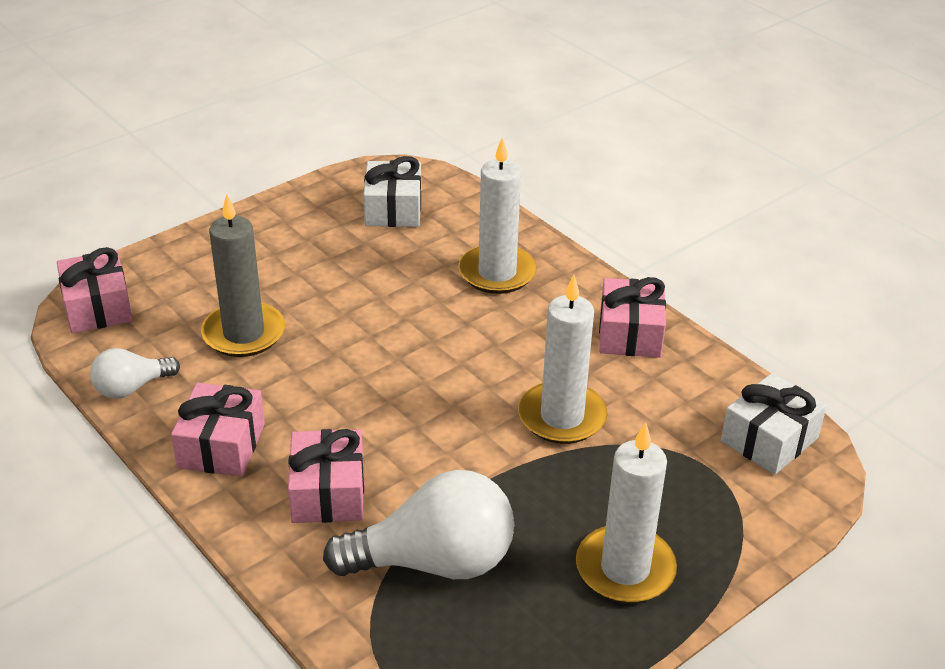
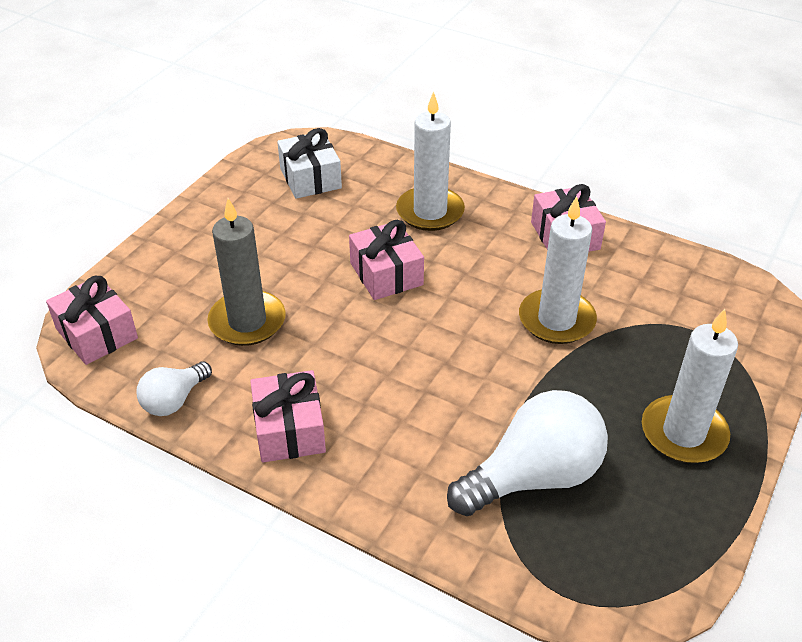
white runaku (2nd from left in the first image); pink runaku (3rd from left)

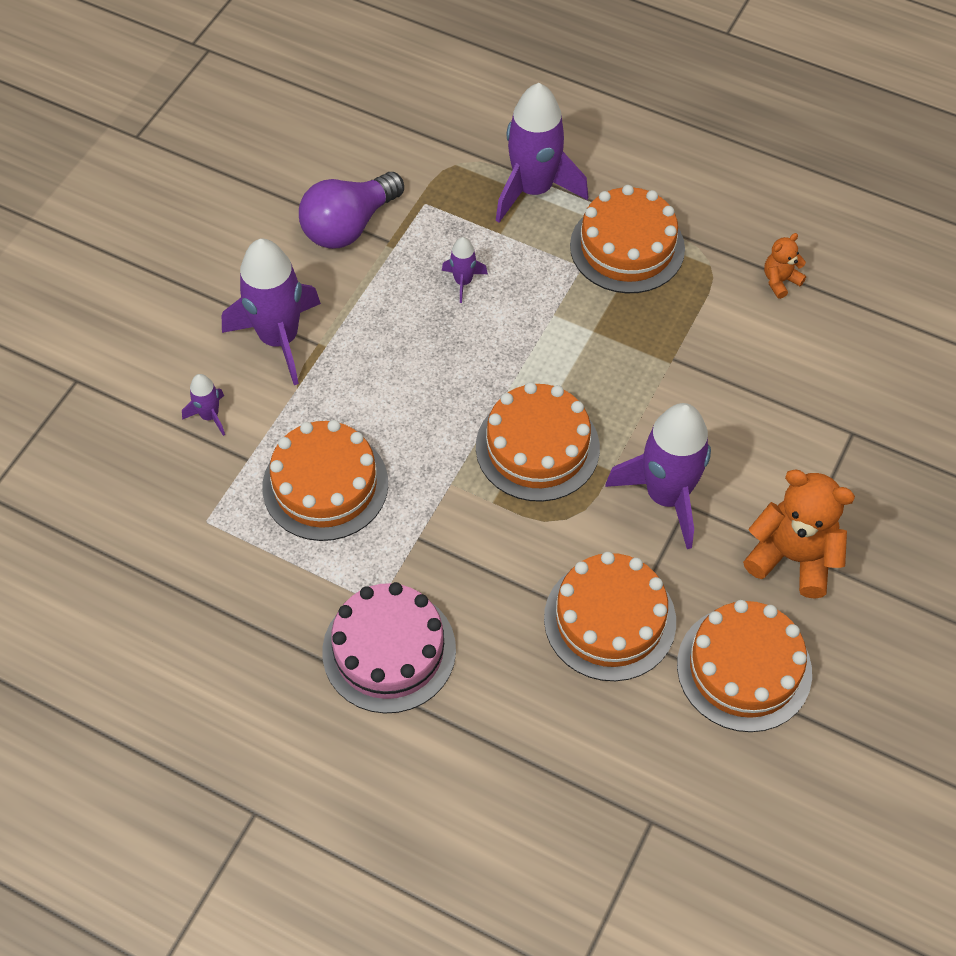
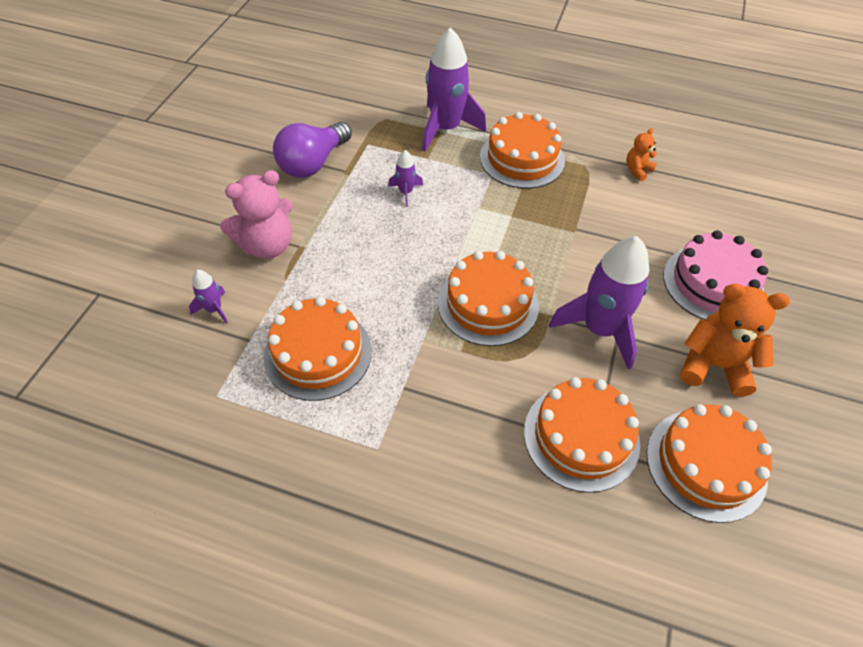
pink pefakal; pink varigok

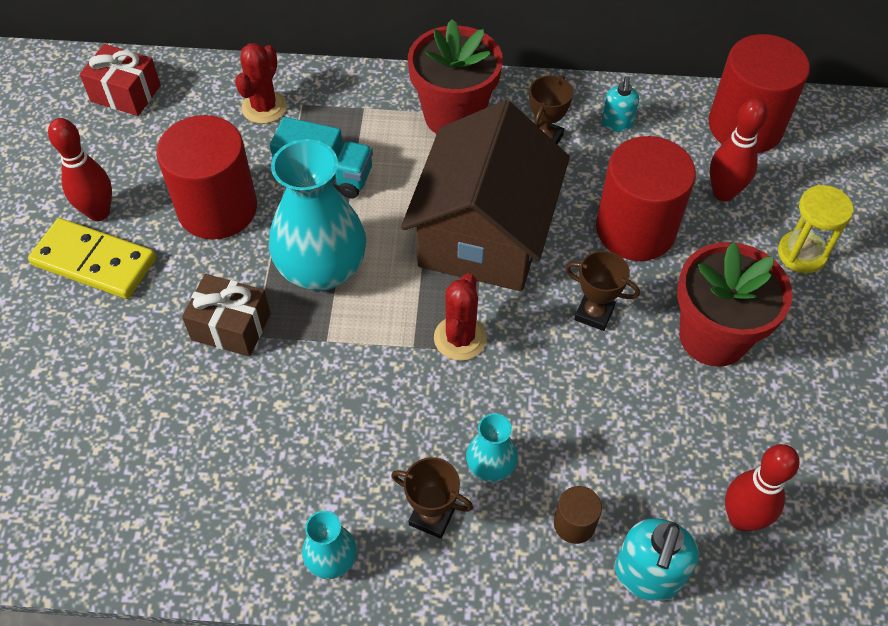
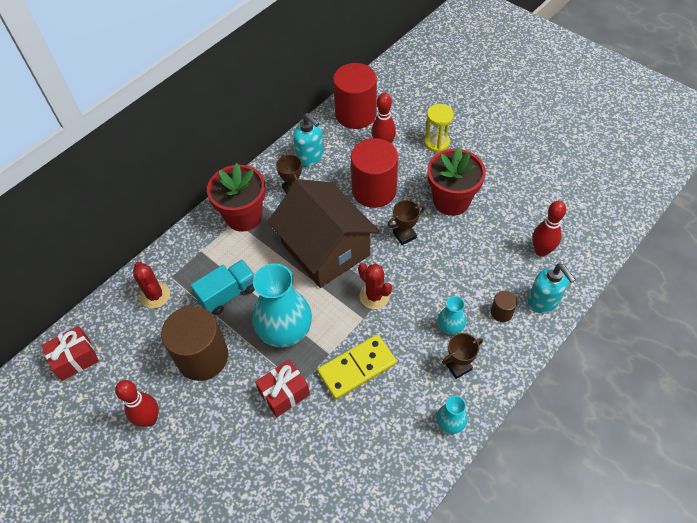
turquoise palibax (1st from left); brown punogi (1st from left); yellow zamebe; red runaku (2nd from left)

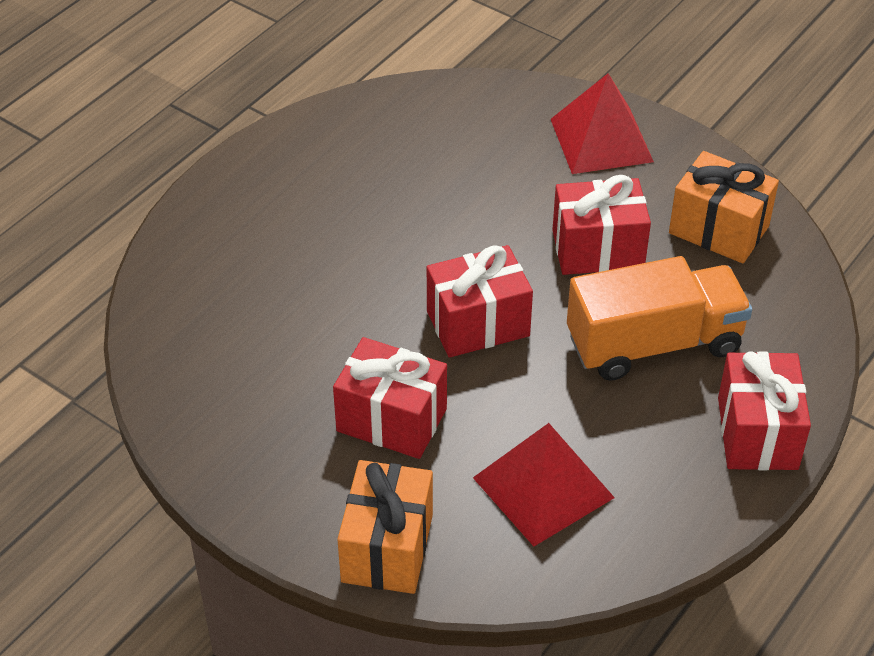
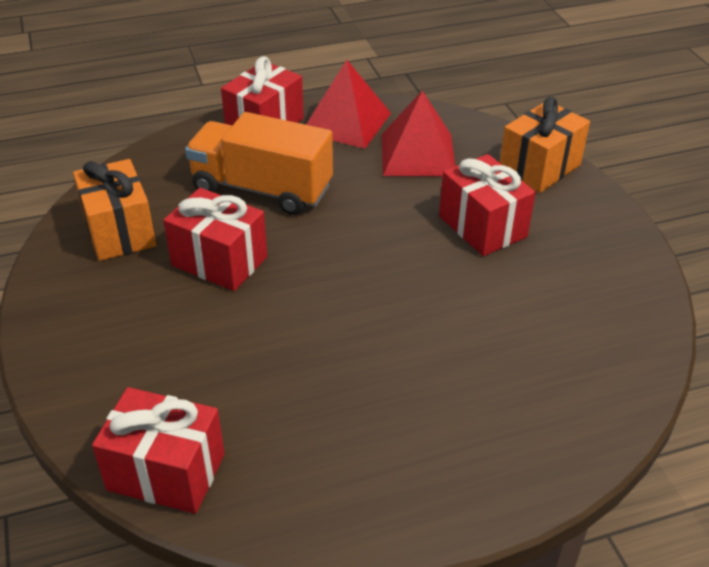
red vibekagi (1st from left); red runaku (1st from left)

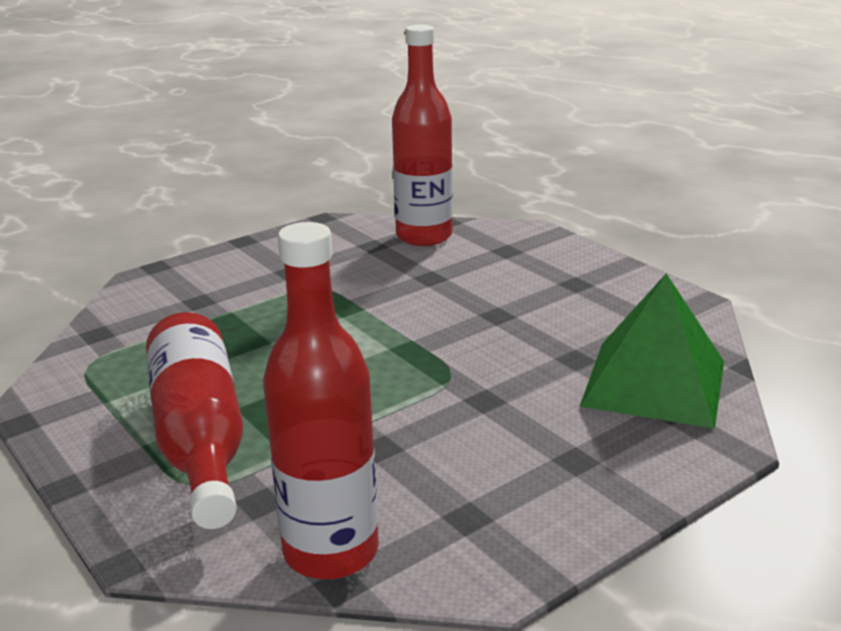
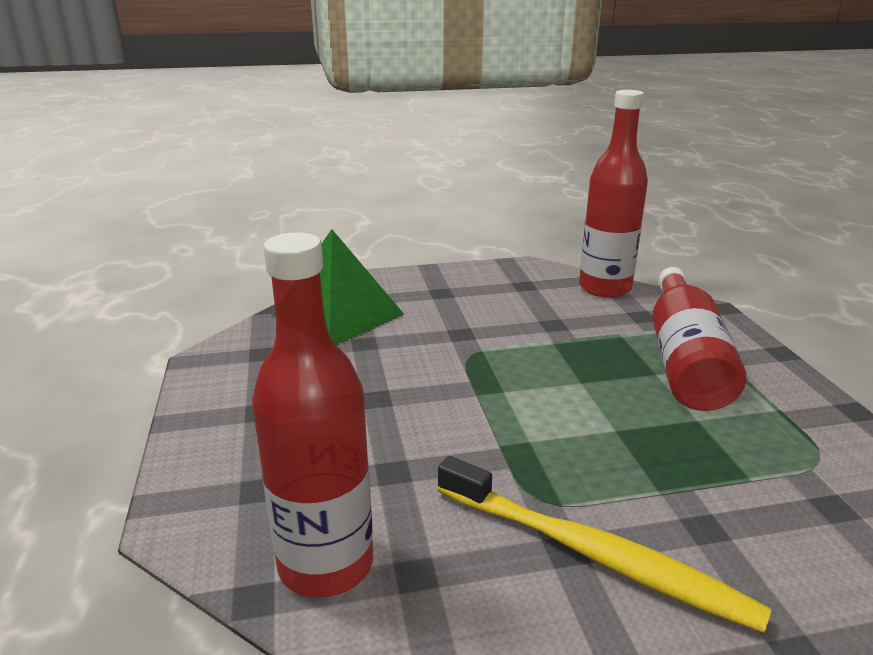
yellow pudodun

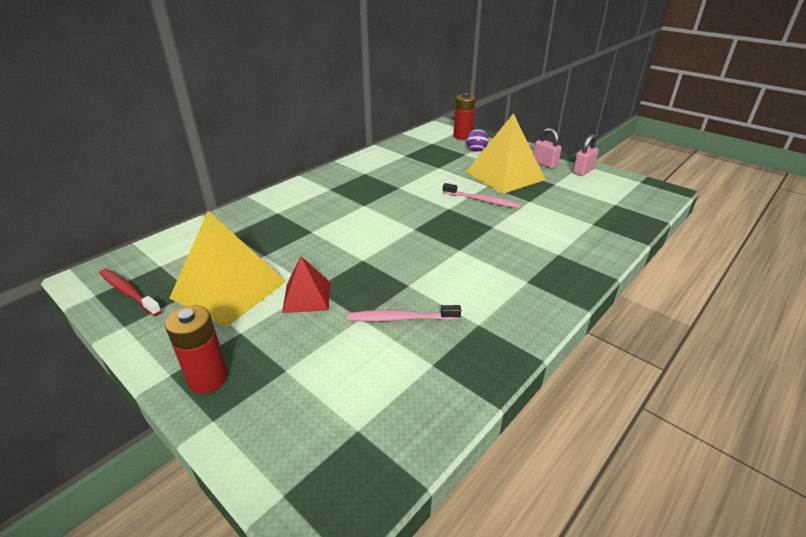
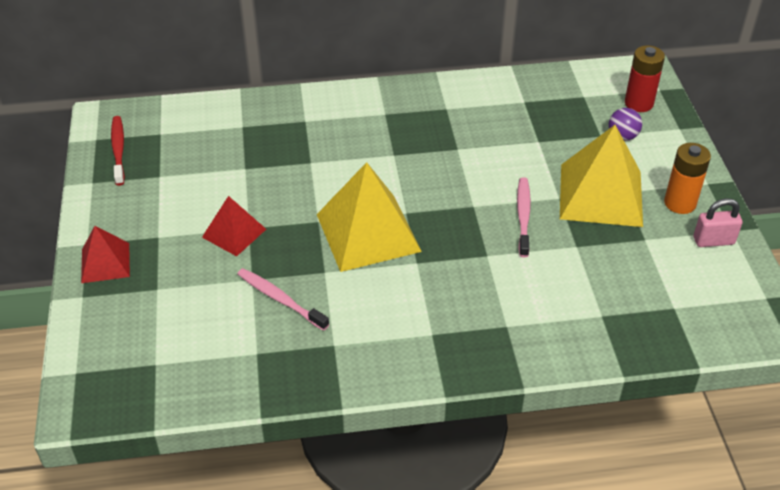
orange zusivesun; pink pudodun (2nd from left); yellow vibekagi (1st from left); red vibekagi (1st from left)

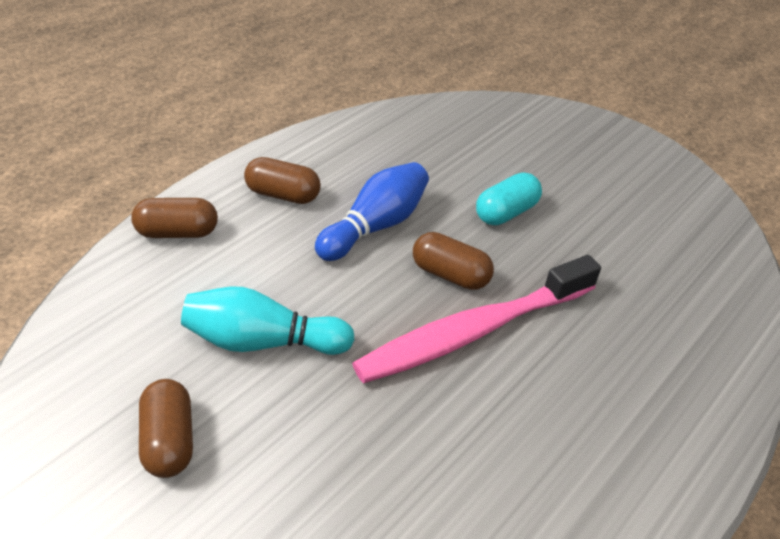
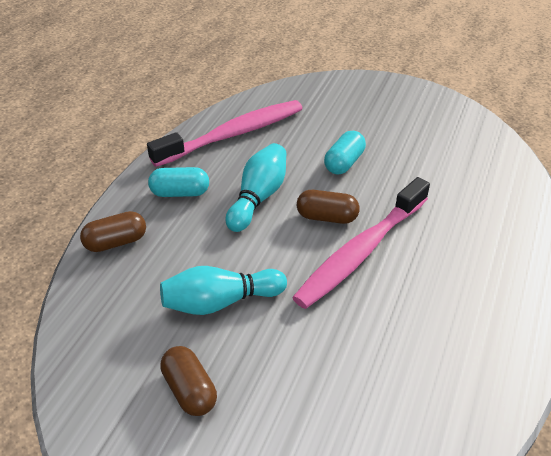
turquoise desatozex (1st from left); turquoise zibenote (2nd from left); pink pudodun (1st from left)

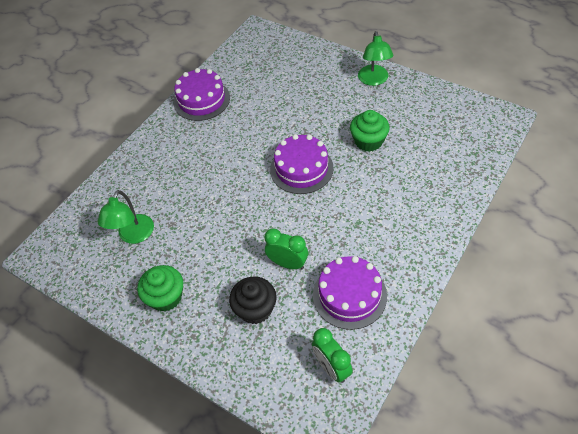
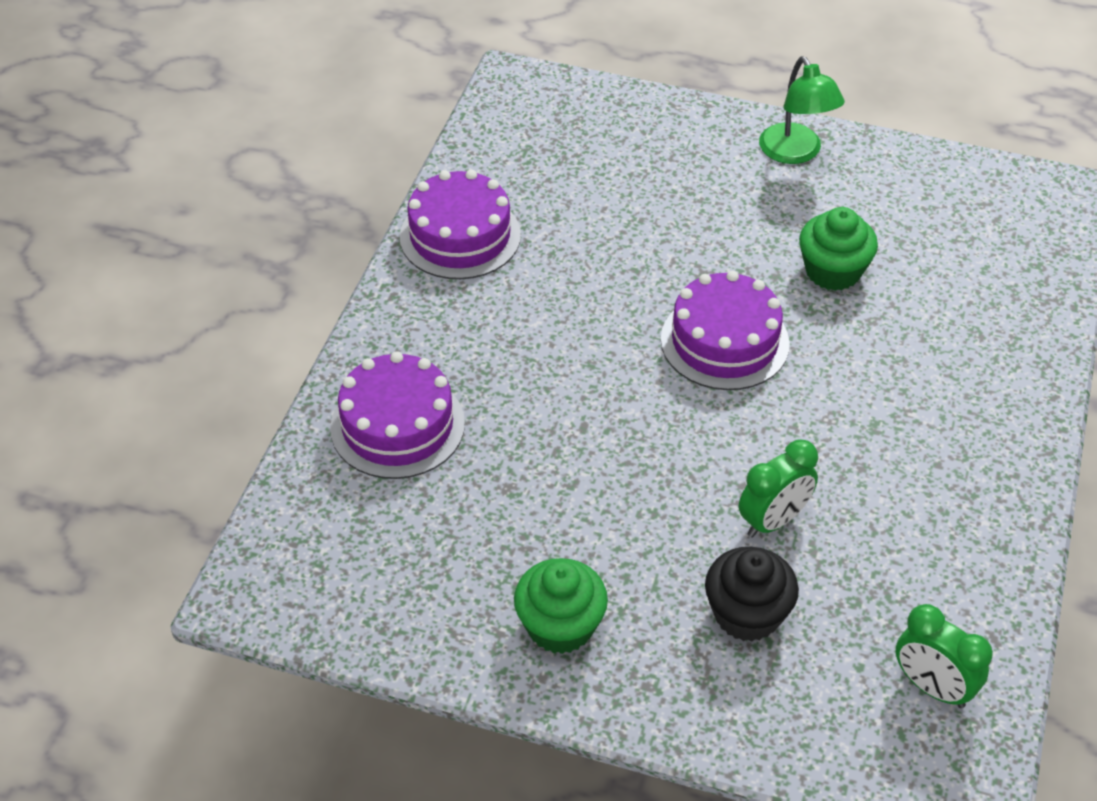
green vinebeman (1st from left in the first image); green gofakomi (1st from left); purple varigok (1st from left)

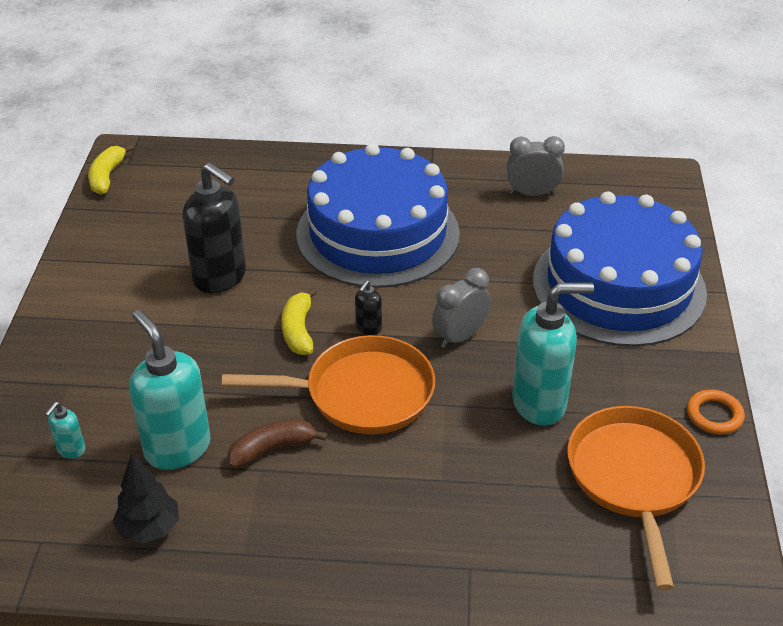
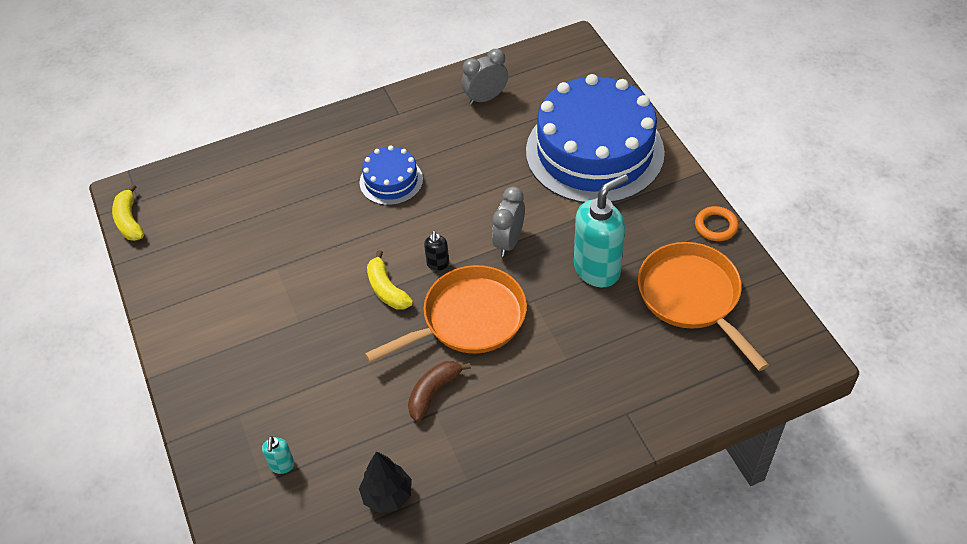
blue varigok (1st from left); black palibax (1st from left in the first image); turquoise palibax (2nd from left in the first image)

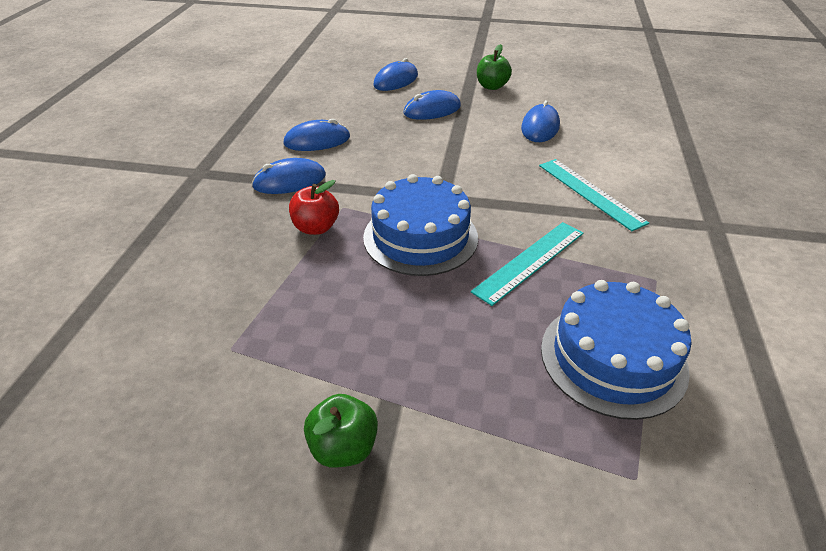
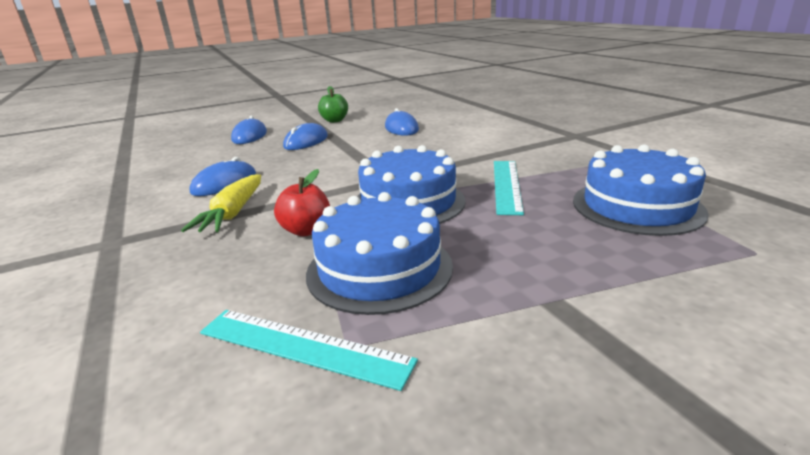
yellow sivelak; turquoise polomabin (1st from left); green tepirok (1st from left in the first image); blue varigok (1st from left)

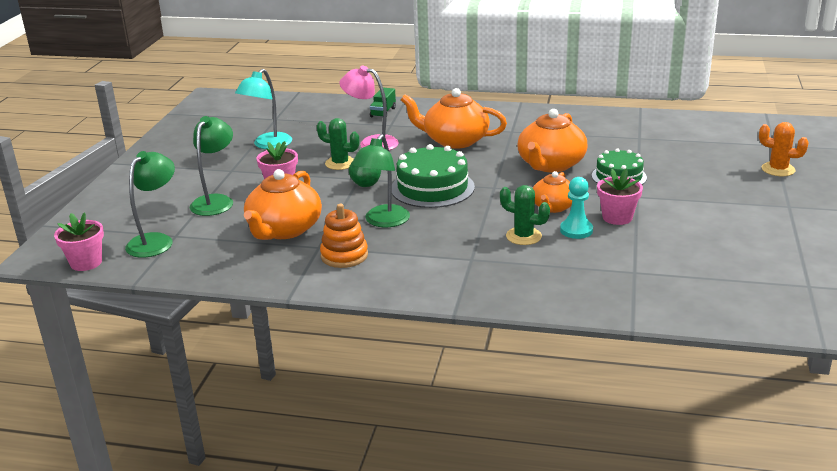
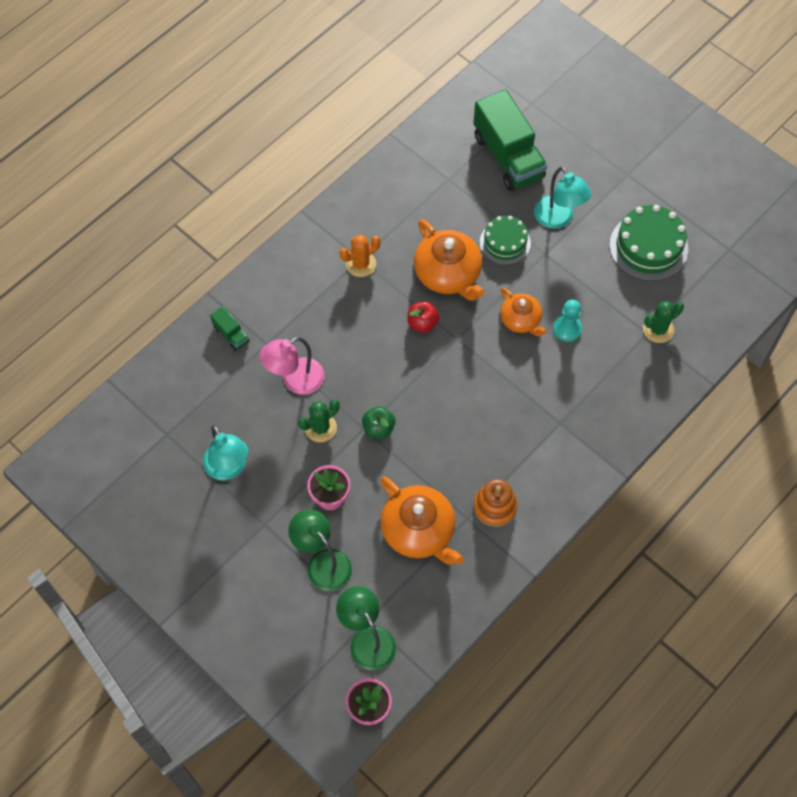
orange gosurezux (2nd from left in the first image); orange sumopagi; green vinebeman (3rd from left in the first image); green varigok (2nd from left); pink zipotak (3rd from left in the first image); green sumopagi (2nd from left); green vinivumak (2nd from left); turquoise vinebeman (2nd from left); red tepirok

